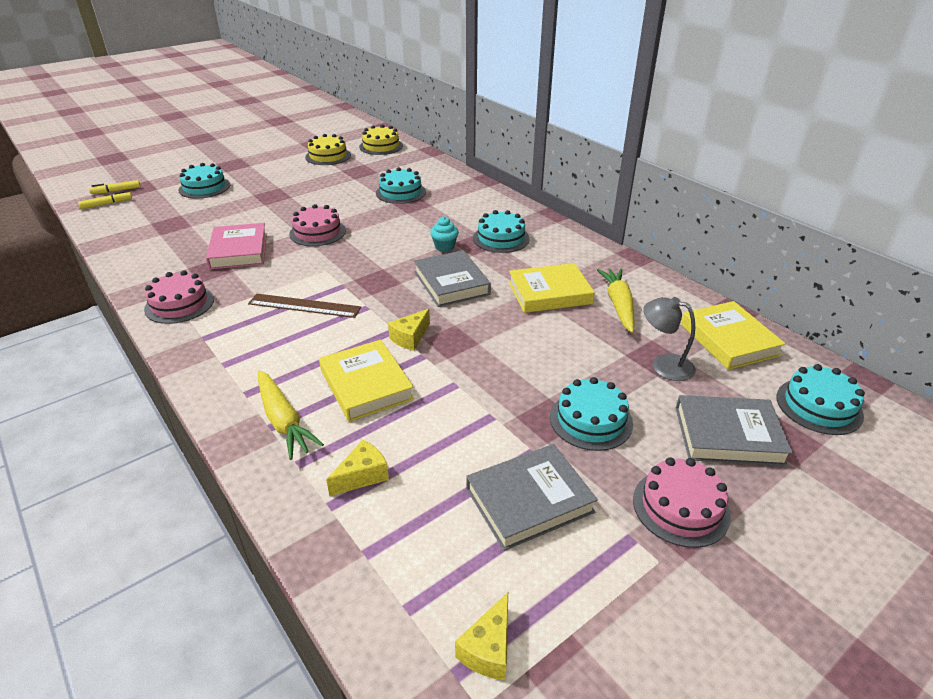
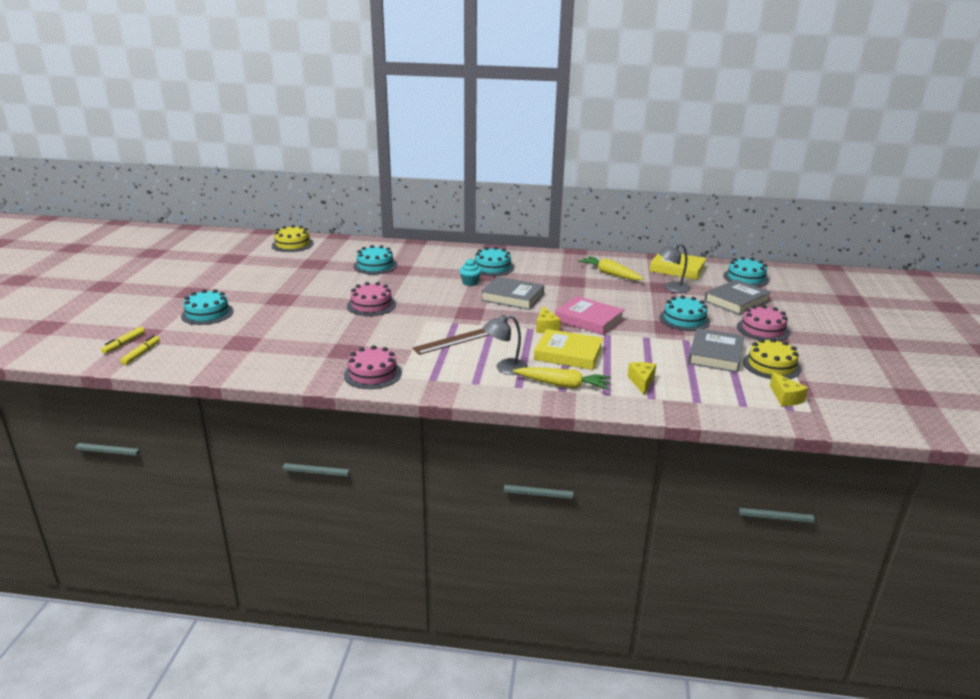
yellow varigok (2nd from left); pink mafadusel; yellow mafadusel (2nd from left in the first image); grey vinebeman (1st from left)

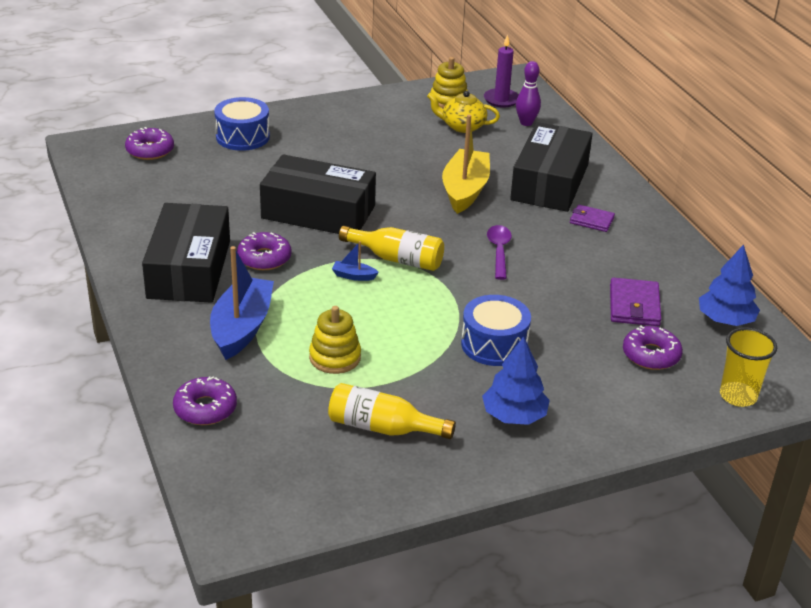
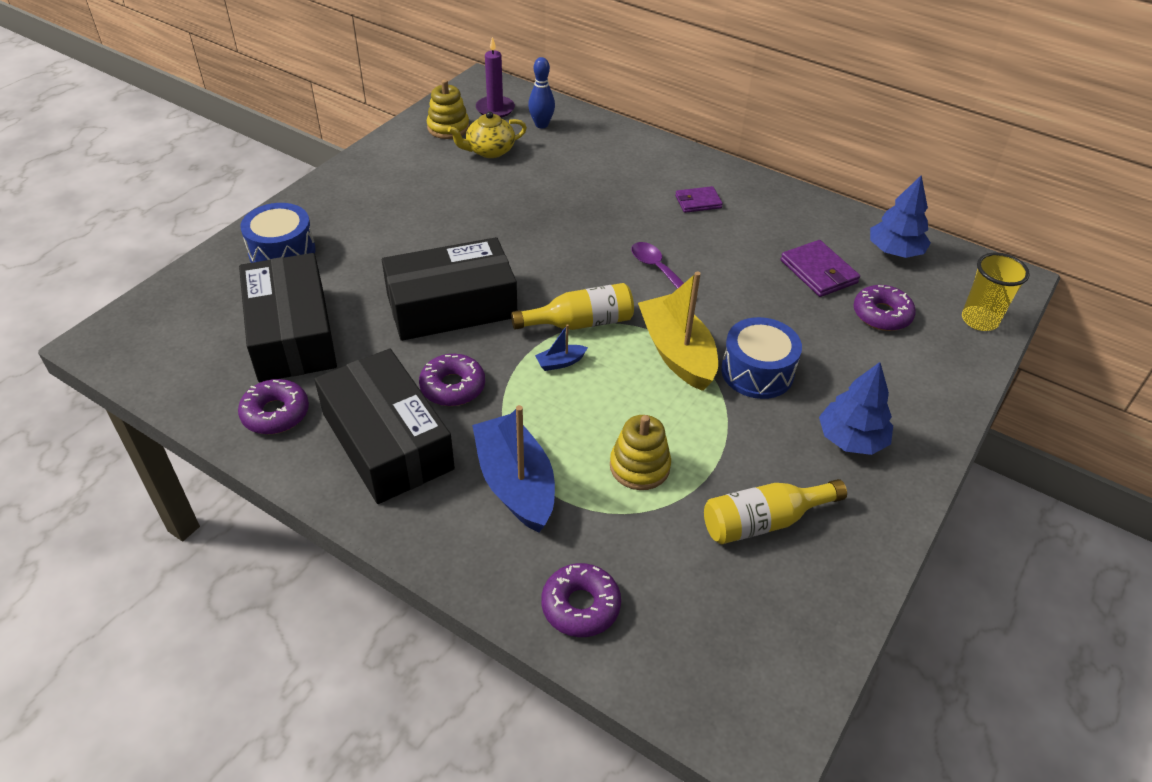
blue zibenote; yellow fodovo; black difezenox (1st from left); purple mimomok (1st from left)

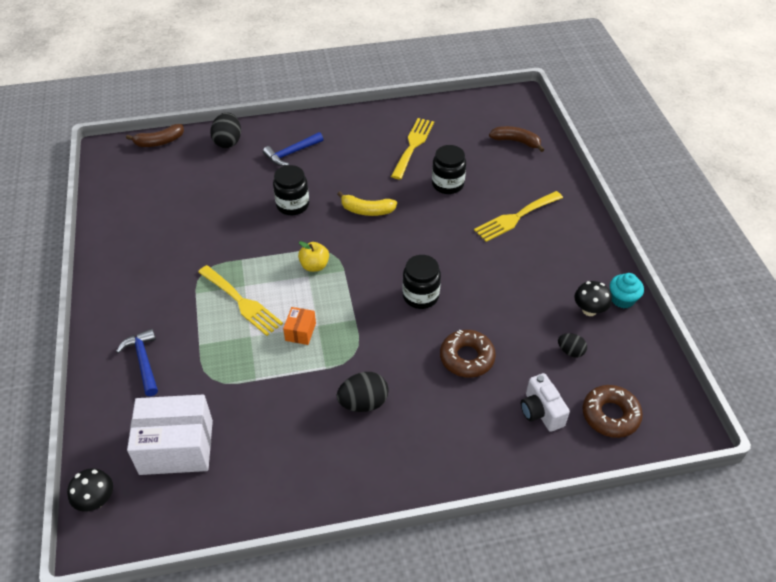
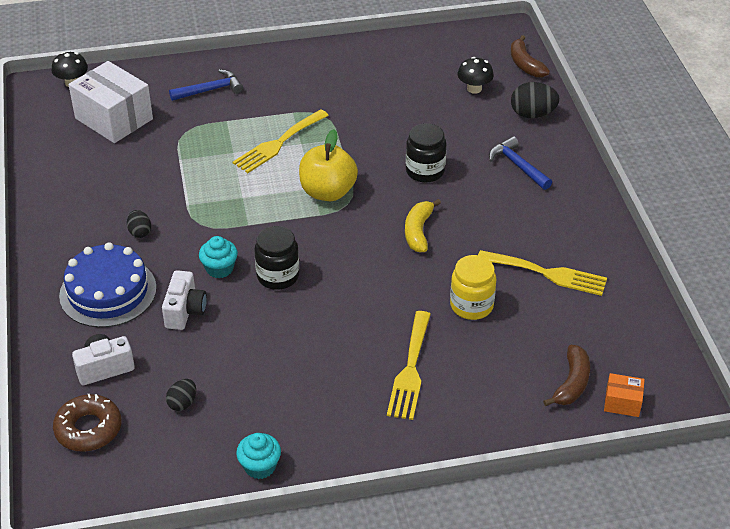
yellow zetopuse; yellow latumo (2nd from left); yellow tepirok; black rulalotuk (2nd from left); orange difezenox; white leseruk (2nd from left); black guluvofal (1st from left); white difezenox; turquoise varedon (1st from left); blue varigok

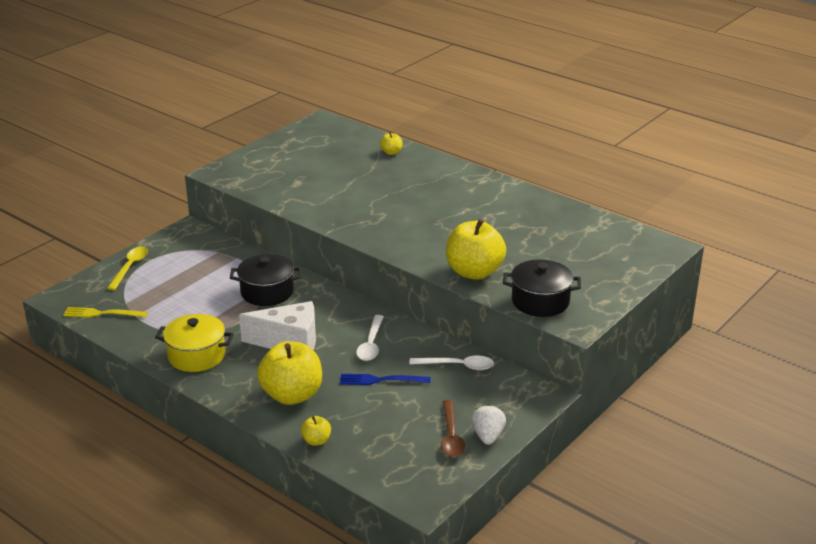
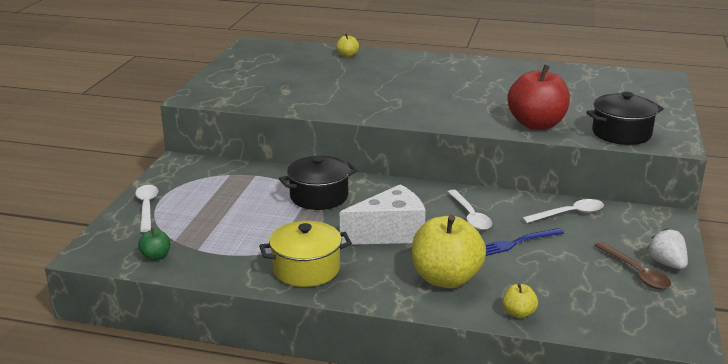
red tepirok; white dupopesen (1st from left); green tepirok

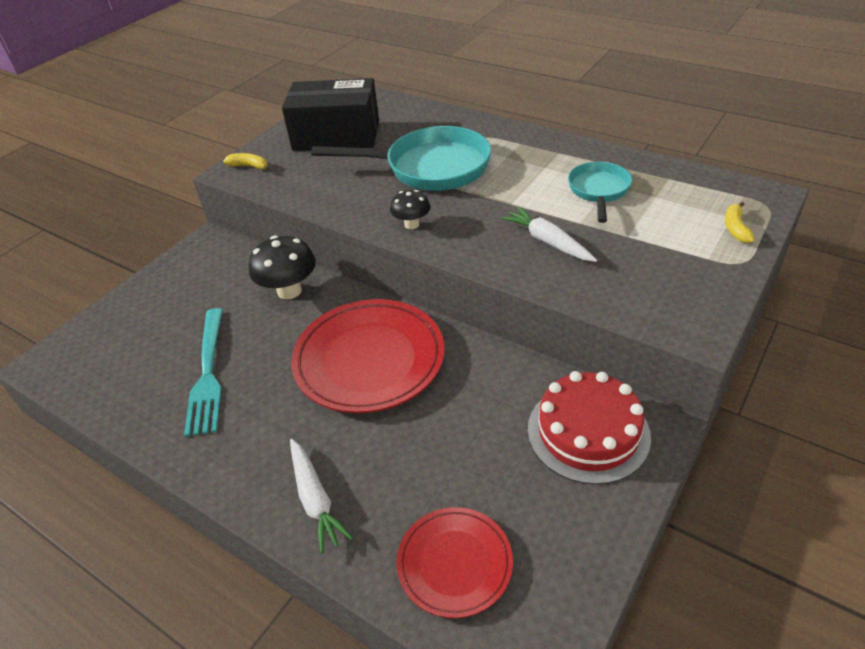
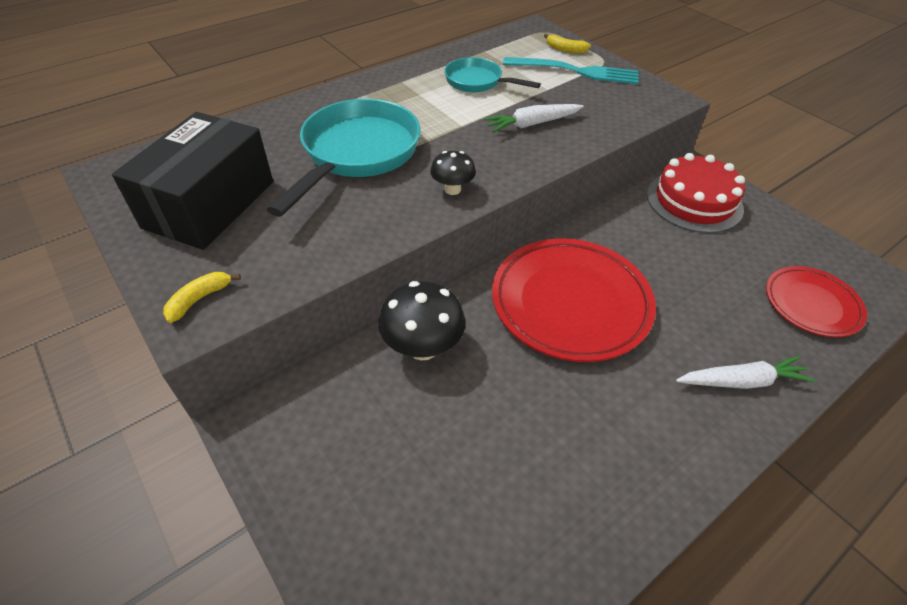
turquoise latumo

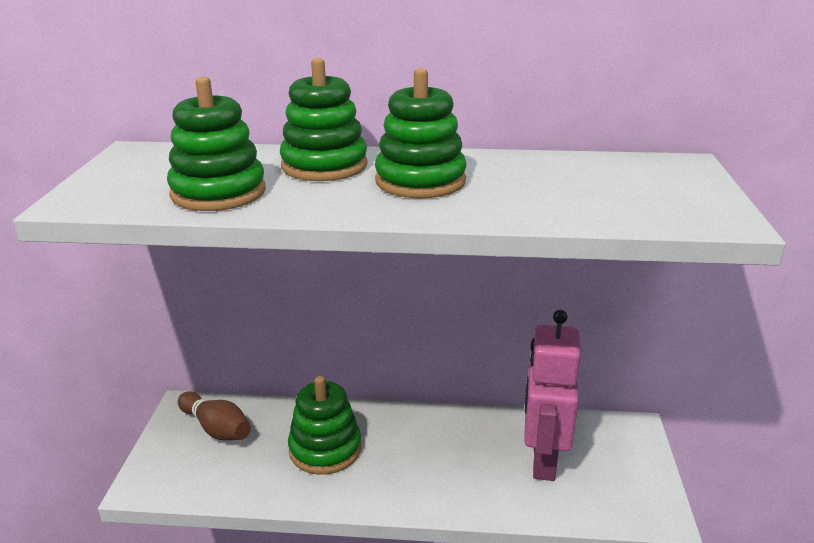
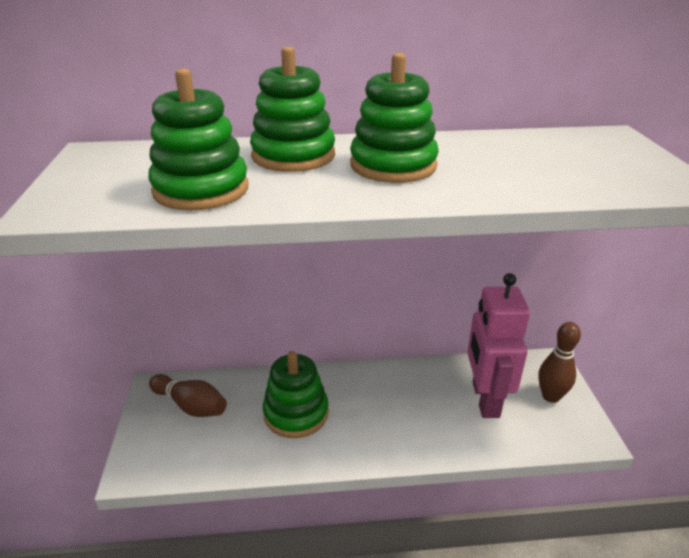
brown zibenote (2nd from left)

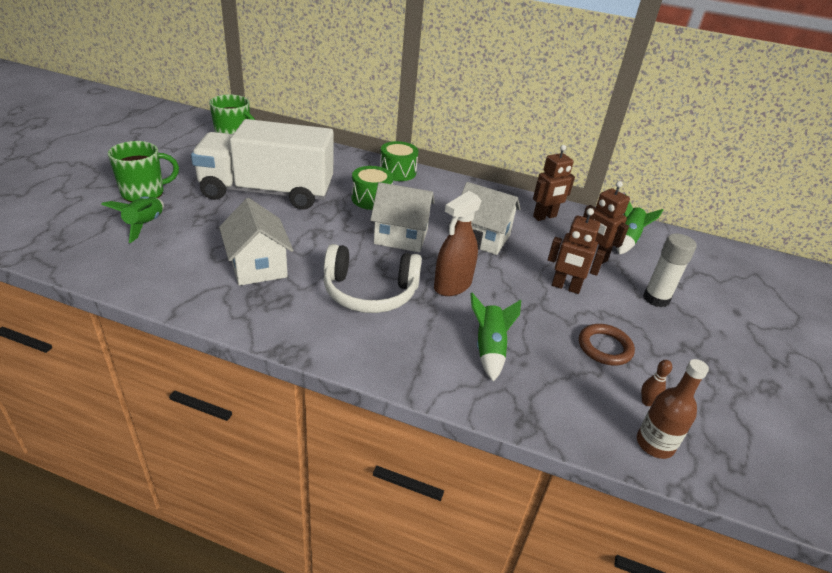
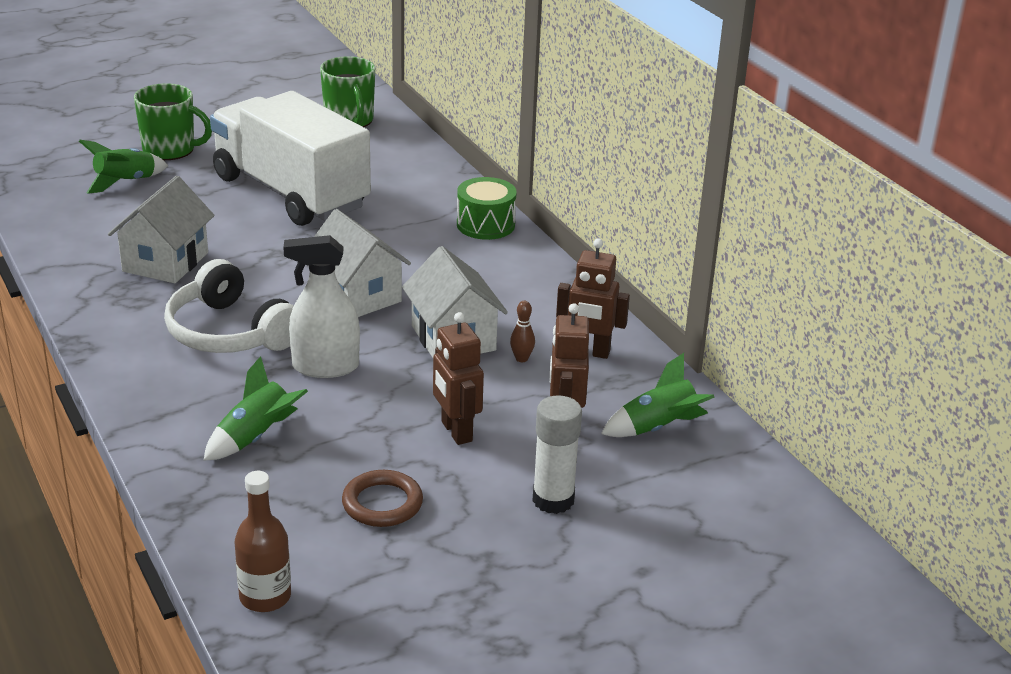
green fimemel (1st from left in the first image); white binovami; brown zibenote

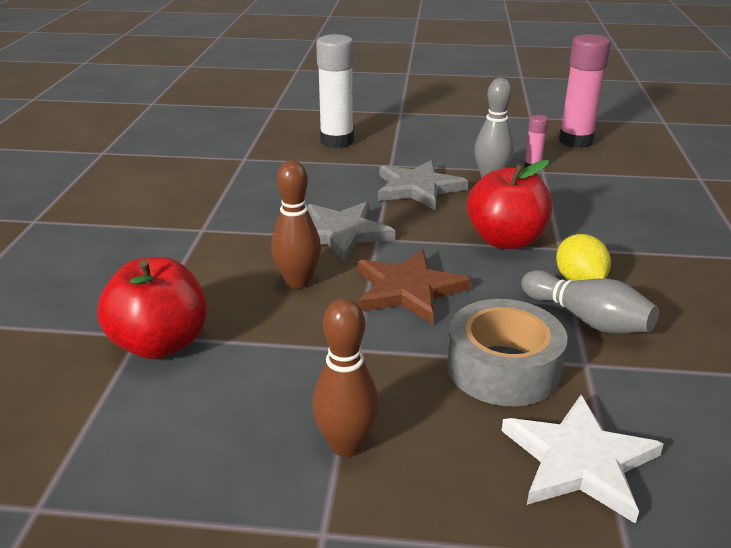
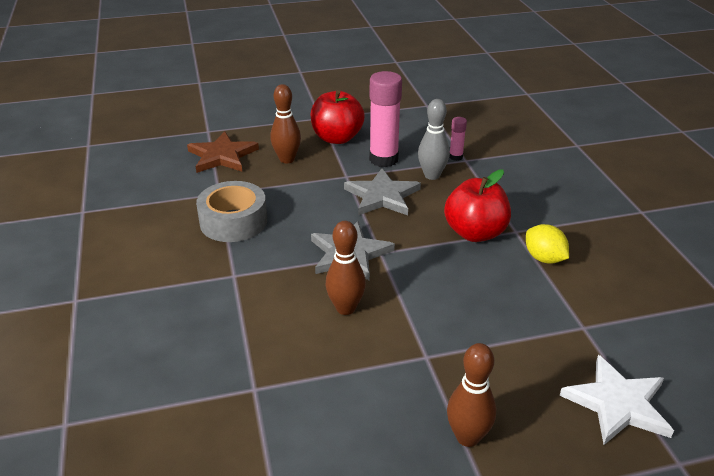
brown zibenote (1st from left); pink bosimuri (1st from left); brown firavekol; red tepirok (1st from left); grey zibenote (2nd from left in the first image); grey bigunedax

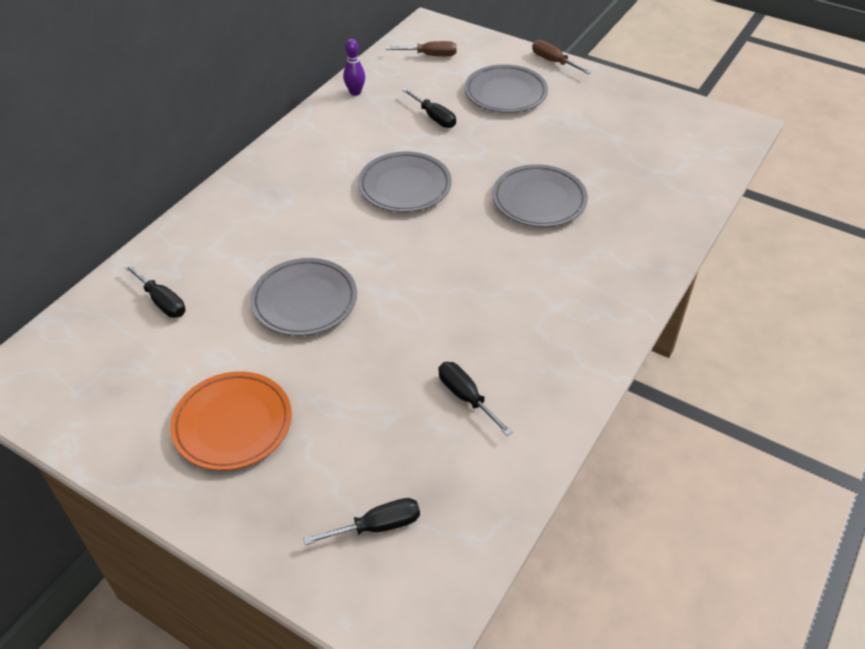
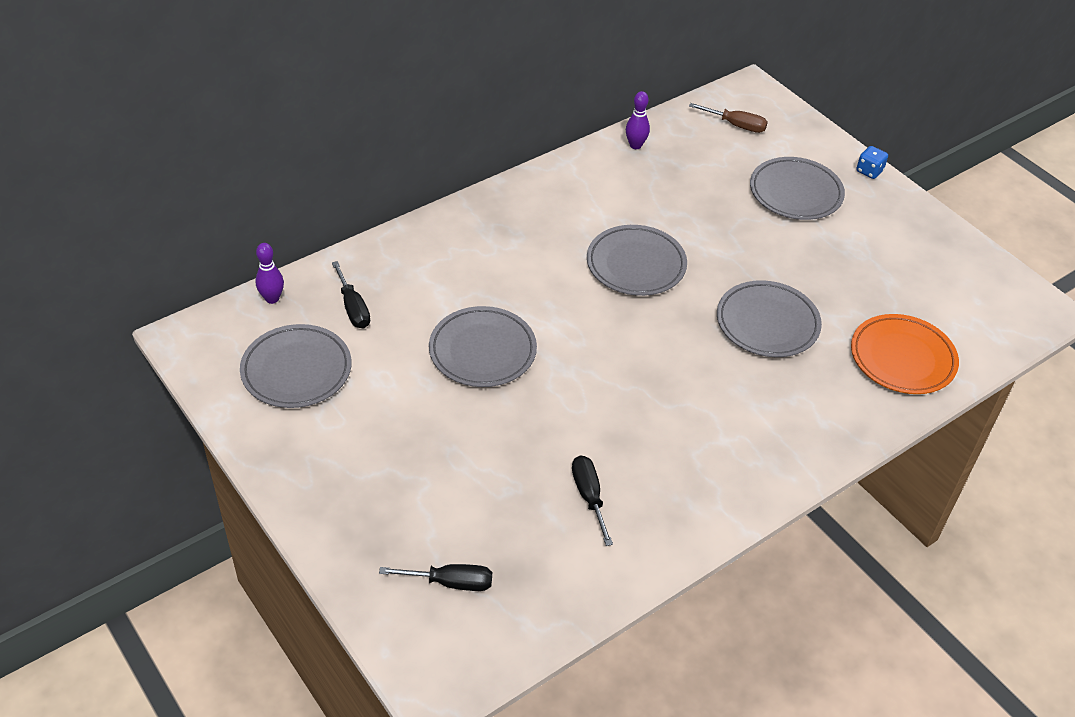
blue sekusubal; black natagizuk (3rd from left in the first image); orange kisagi; purple zibenote (1st from left); grey kisagi (1st from left)

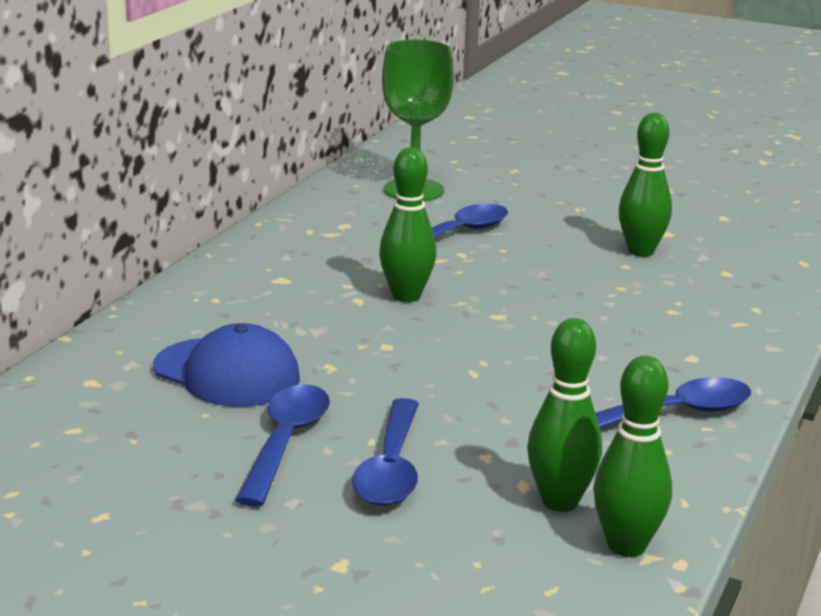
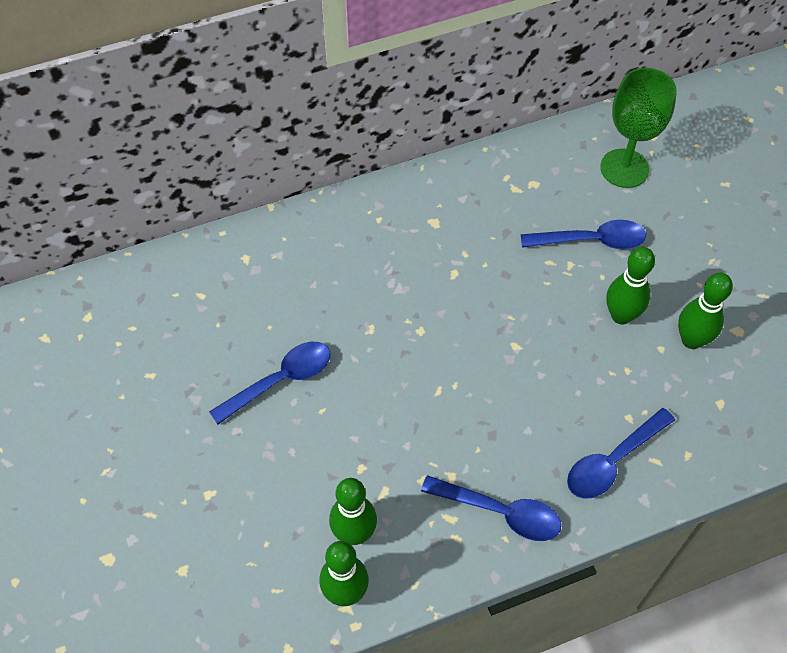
green zibenote (3rd from left); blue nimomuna; blue dupopesen (4th from left)

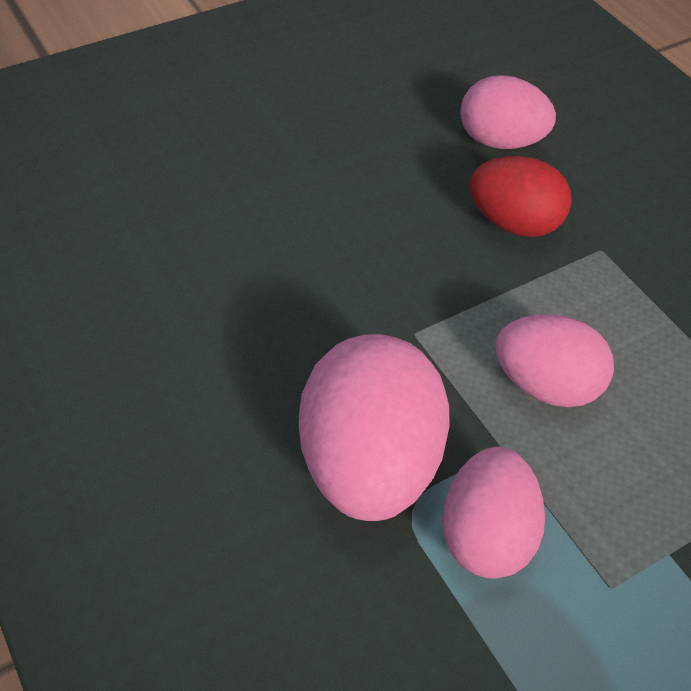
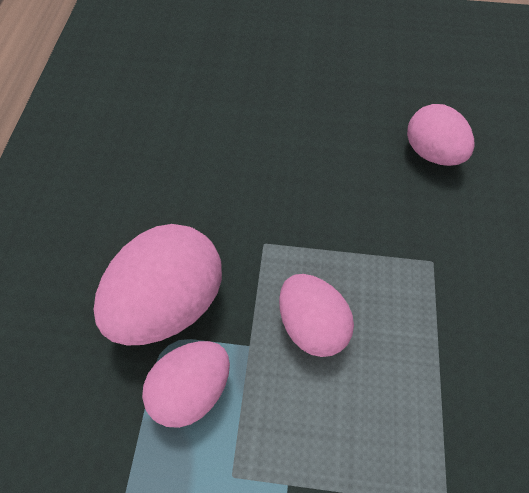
red guluvofal

